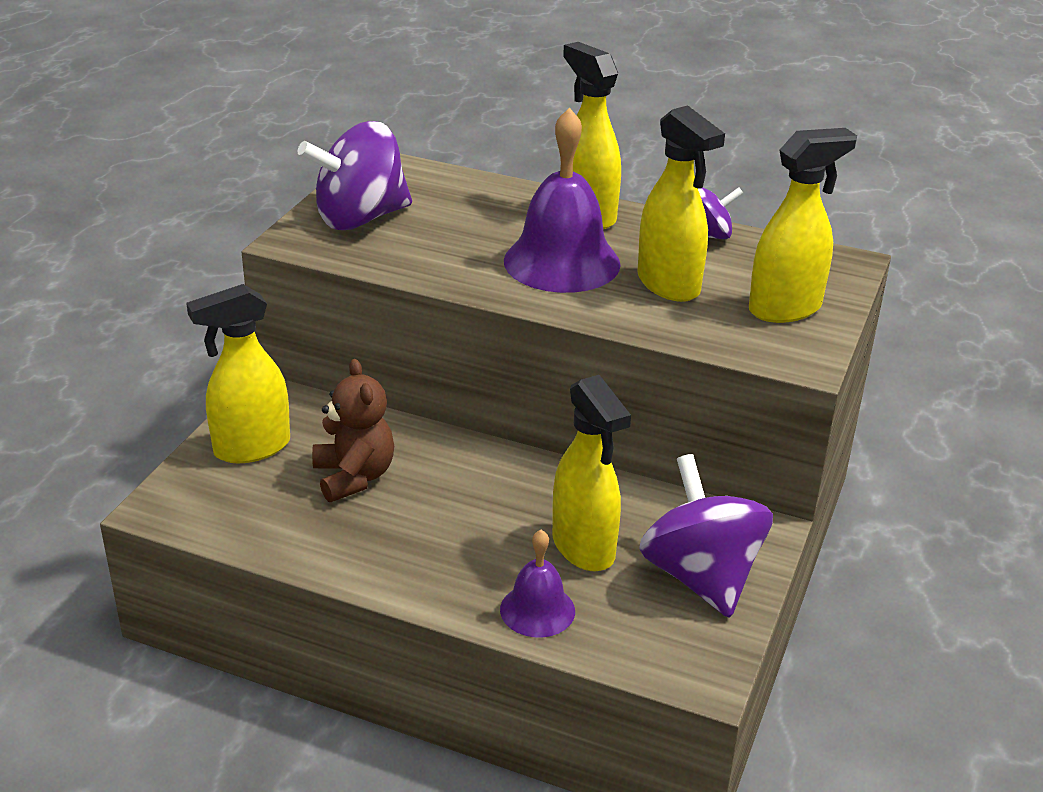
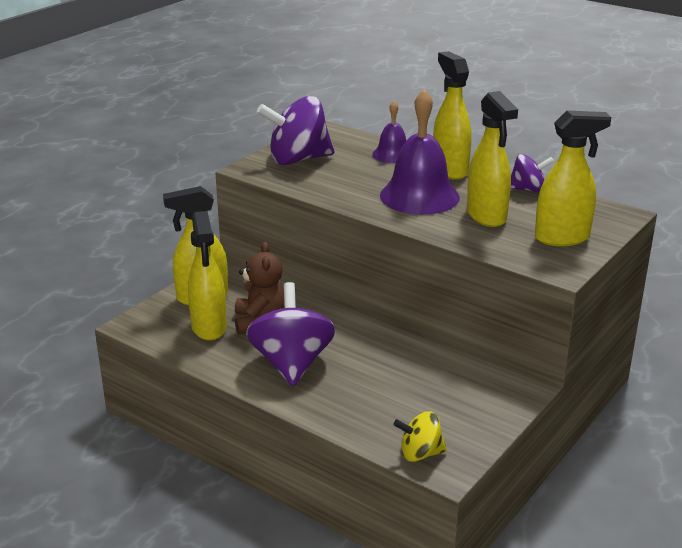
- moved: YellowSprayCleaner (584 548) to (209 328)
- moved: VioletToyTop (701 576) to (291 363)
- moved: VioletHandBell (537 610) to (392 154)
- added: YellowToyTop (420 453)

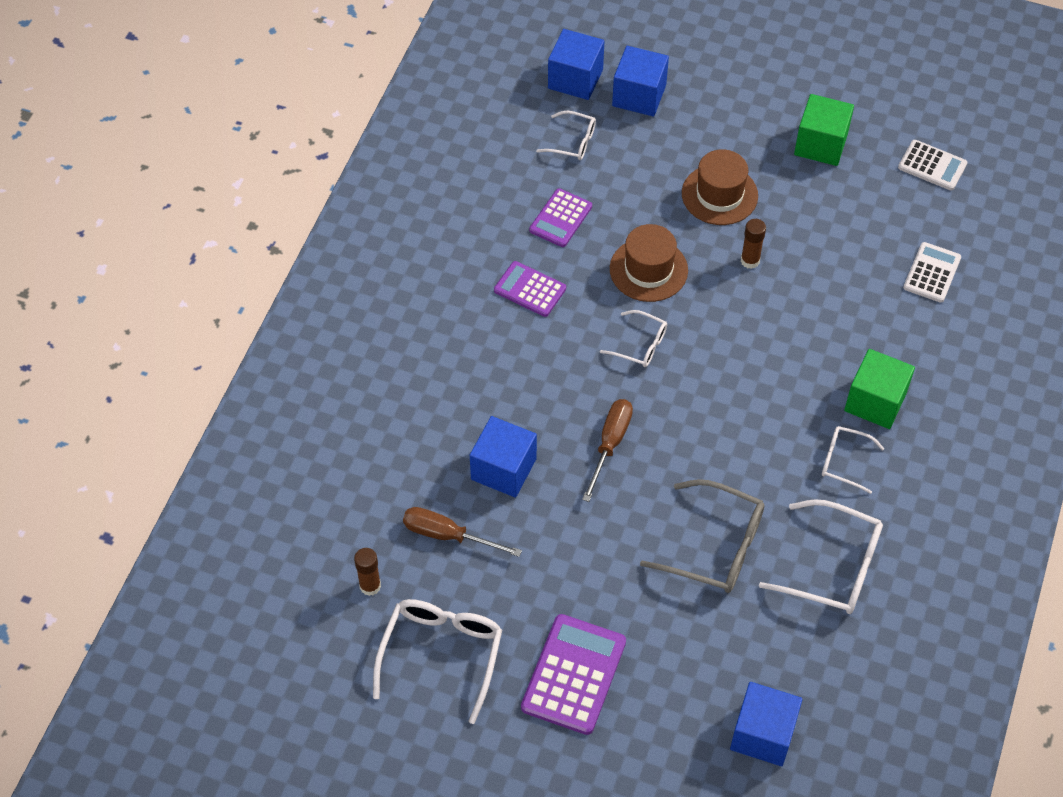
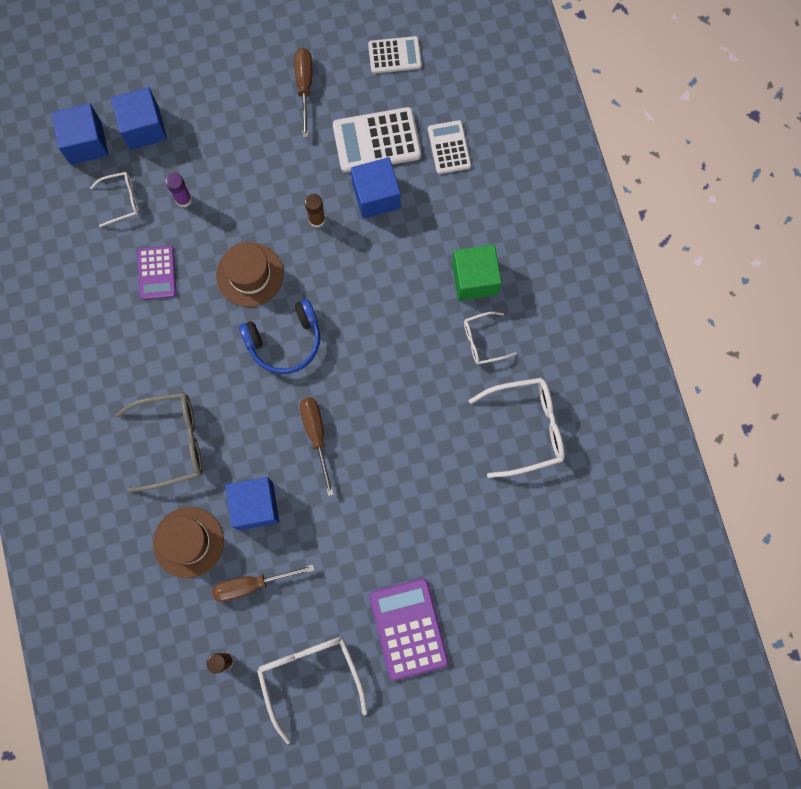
- moved: GrayGlasses (715 546) to (172 442)
- moved: BrownHat (719 195) to (188 542)
- added: VioletGlueStick (184 199)
- replaced: WhiteGlasses (640 345) to CobaltOverEarHeadphones (285 341)
- replaced: LeafGreenBlock (820 144) to BrownHandScrewdriver (304 87)
- added: WhiteAddingMachine (377 141)
- moved: CobaltBlock (763 734) to (376 196)
- removed: VioletAddingMachine (530 289)

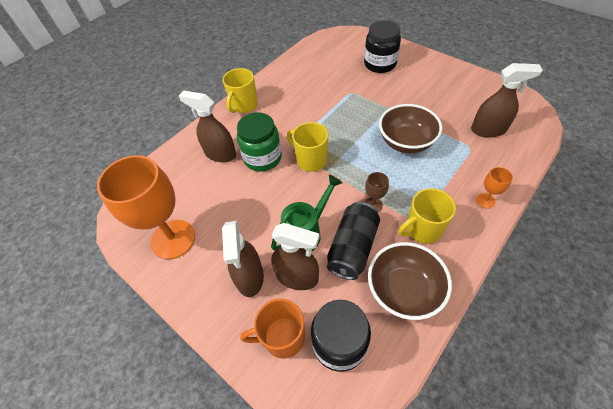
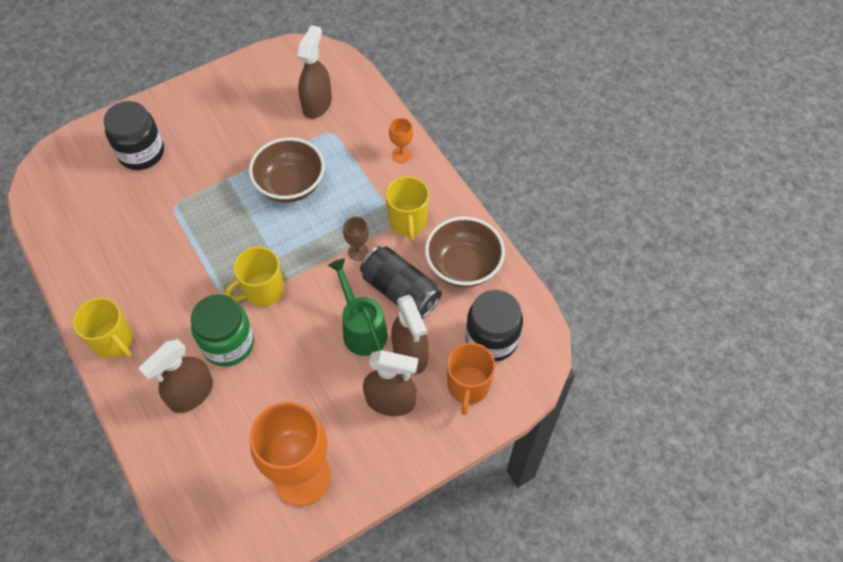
- turned: BrownSprayCleaner (297 276) = (410 354) 120 degrees clockwise

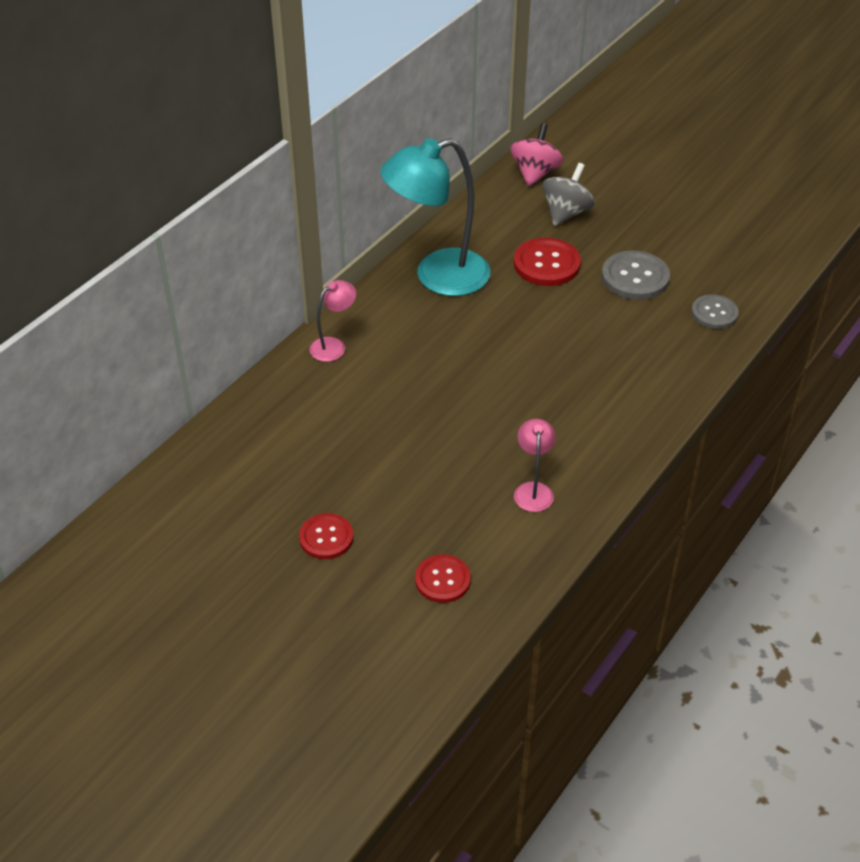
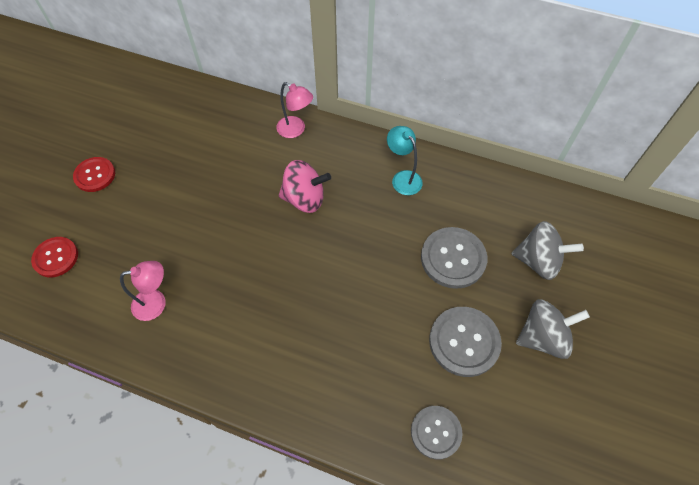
- moved: PinkToyTop (535 173) to (305 199)
- resized: AquaDeskLamp (437 276) = (403 178) x0.46
- recoloured: CrimsonButton (546 264) to GrayButton (453 258)
- added: GrayToyTop (543 337)

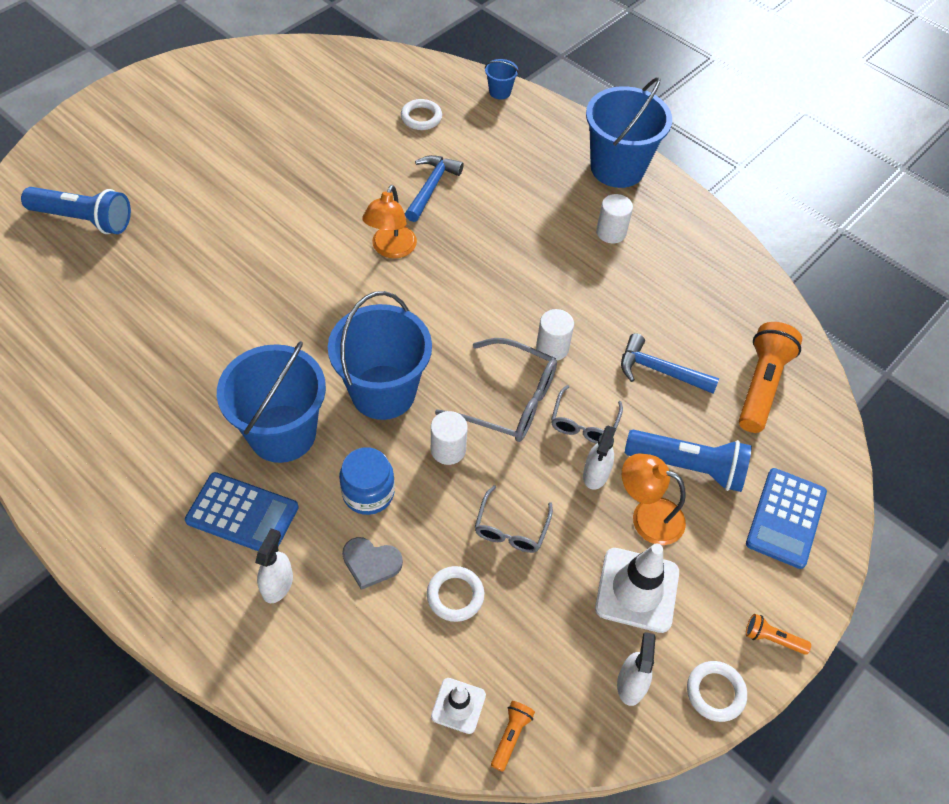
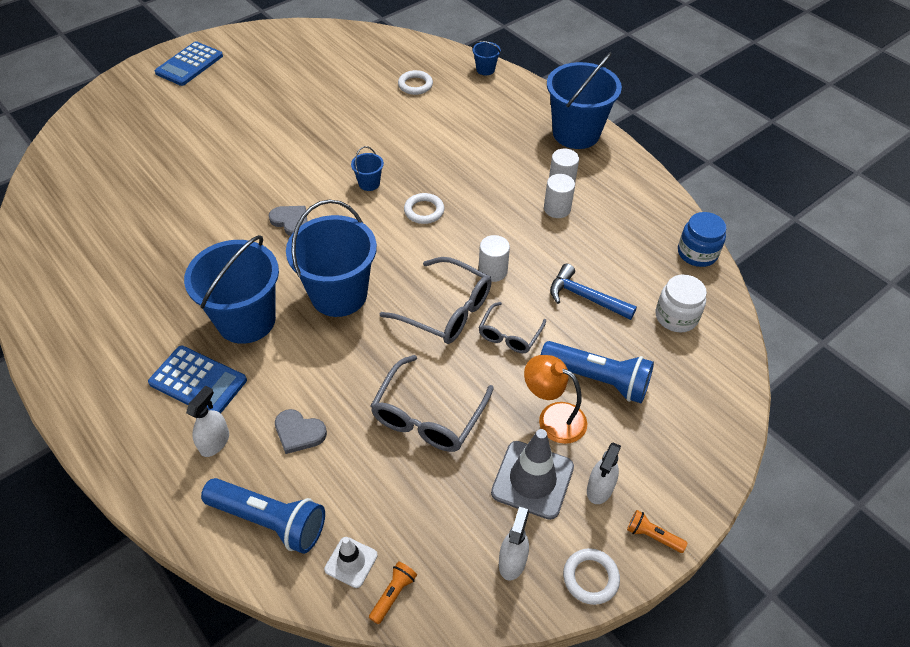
- moved: CobaltAddingMachine (786 518) to (189 64)
- moved: CobaltPocketTorch (84 219) to (270 520)
- added: GrayHeart (291 221)
- replaced: OrangeDeskLamp (391 249) to CobaltSandBucket (369 183)
- resized: GrayGlasses (511 529) = (428 416) x1.64
- moved: WhiteTorus (455 595) to (424 211)
- recoloured: WhiteTrafficCone (637 590) to GrayTrafficCone (532 480)
- moved: WhiteSolidCylinder (448 449) to (557 209)
- moved: WhiteSprayCleaner (596 474) to (600 488)
- replaced: OrangePocketTorch (761 385) to WhiteJar (676 317)
- moved: CobaltJar (368 492) to (697 253)
- removed: CobaltHammer (431 187)

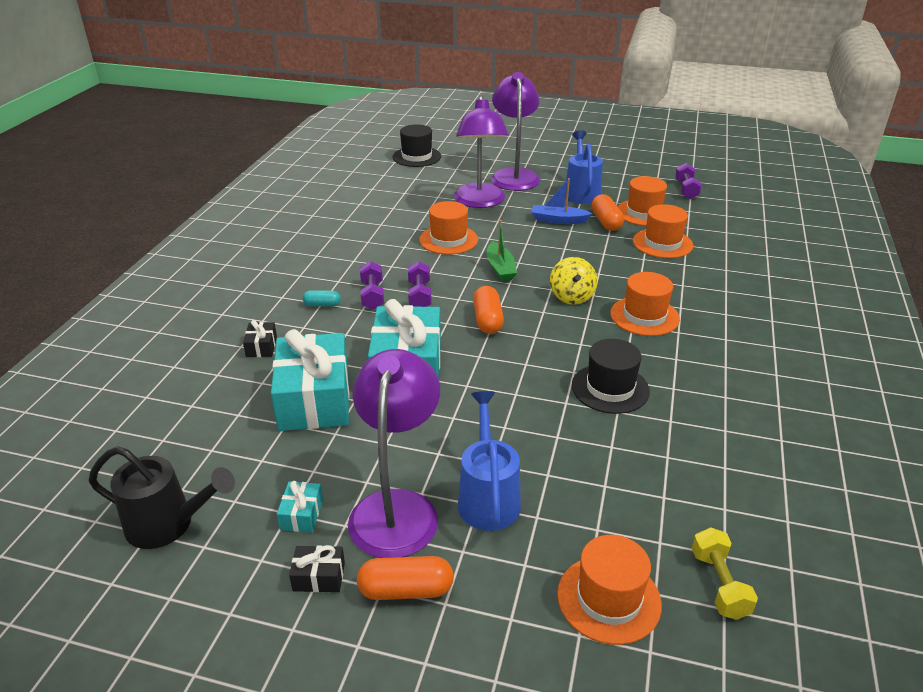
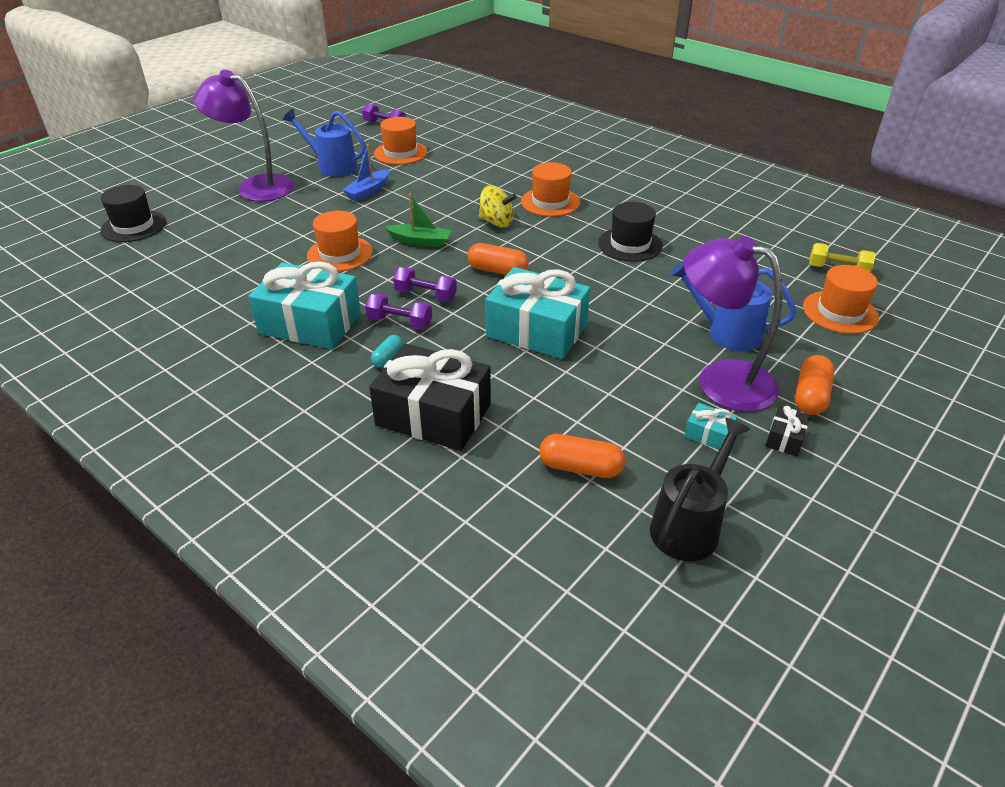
- moved: AquaPresent (314 399) to (310 323)
- resized: JetBlackPresent (261 347) = (433 415) x2.40
- moved: OrangePill (606 222) to (580 467)
- removed: VioletDeskLamp (480 202)
- removed: OrangeHat (662 243)

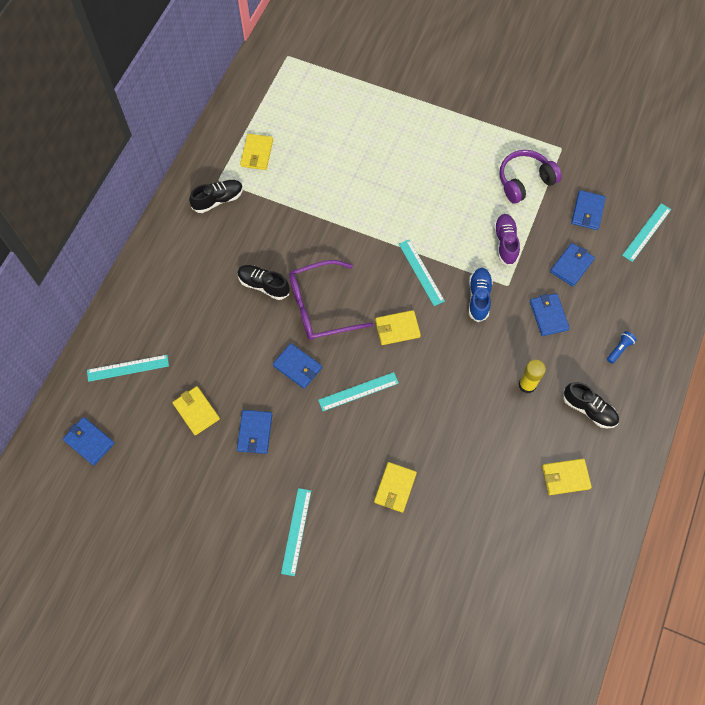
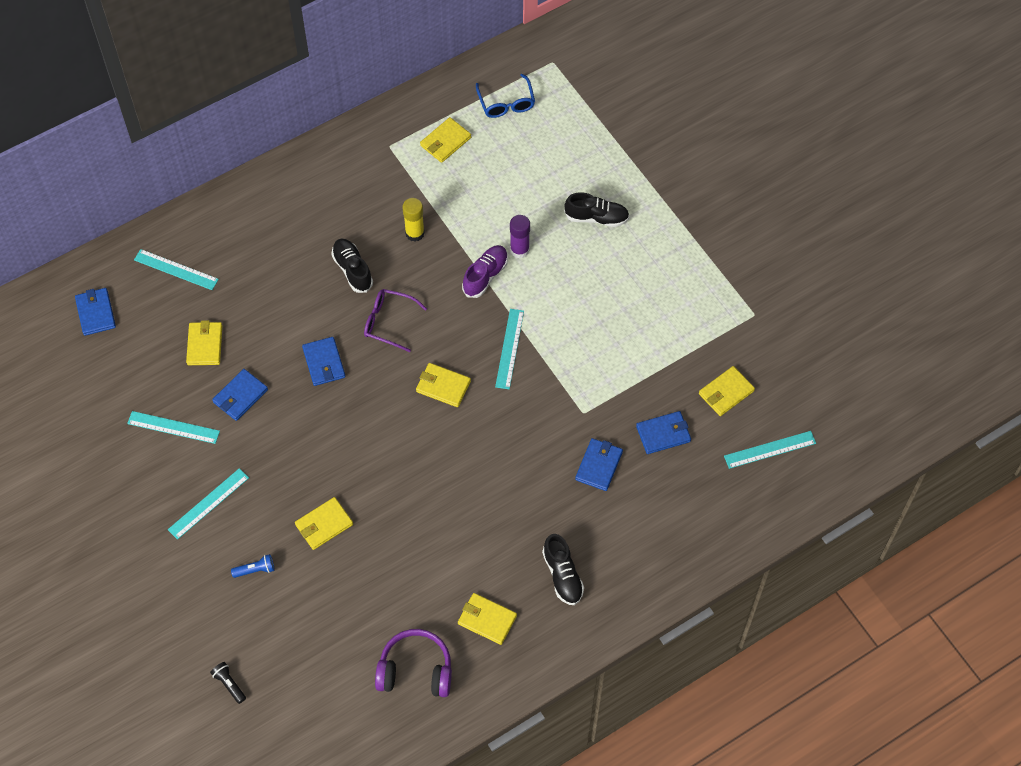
- moved: AquaRuler (358 391) to (173 427)
- added: JetBlackPocketTorch (229 684)
- moved: CobaltPocketTorch (619 349) to (255 570)
- resized: VioletGlasses (320 307) = (388 322) x0.64
- moved: VioletOverEarHeadphones (525 181) to (415 670)
- moved: YellowGlueStick (527 385) to (415 233)
- moved: VioletSneaker (505 243) to (485 276)
- added: CobaltGlasses (506 103)
- added: VioletGlueStick (519 250)
- moved: JetBlackSneaker (218 200) to (596 218)
- recoloured: CobaltBillfold (587 211) to YellowBillfold (726 392)
- removed: CobaltSneaker (479 297)

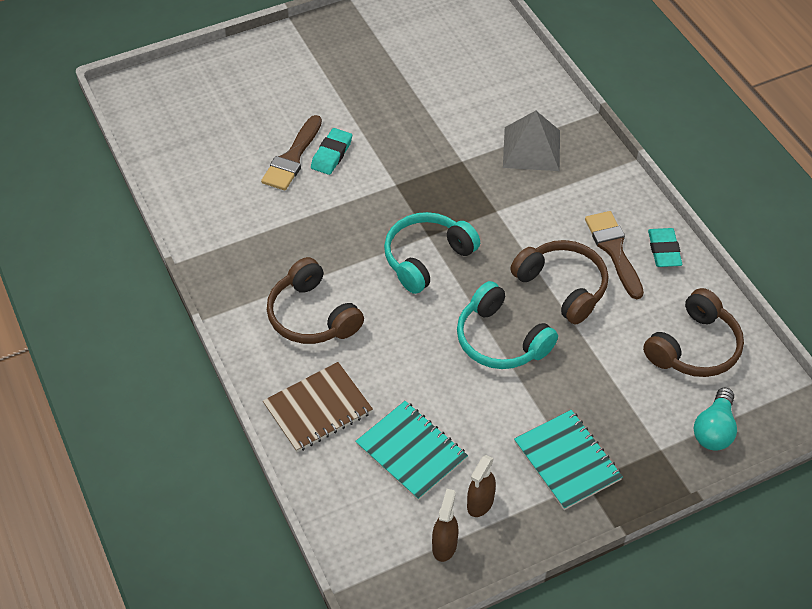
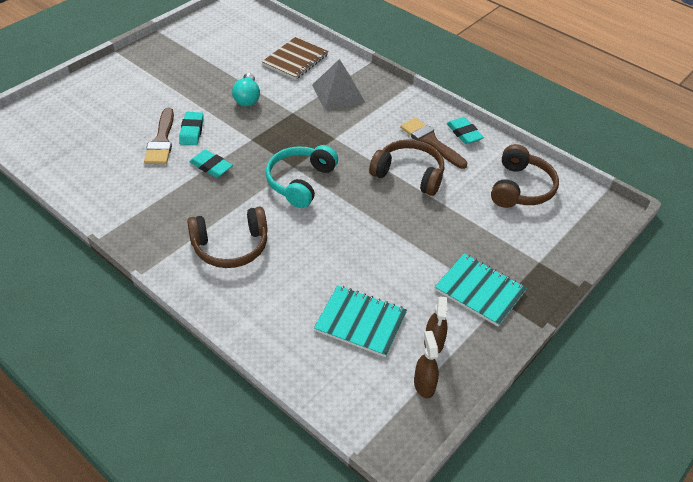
- turned: BrownOverEarHeadphones (312 316) = (231 246) 45 degrees counterclockwise
- added: AquaPencilEraser (211 166)
- moved: AquaLightBulb (714 429) to (247 98)
- moved: BrownExerciseBook (318 408) to (295 60)
- removed: AquaOverEarHeadphones (500 340)

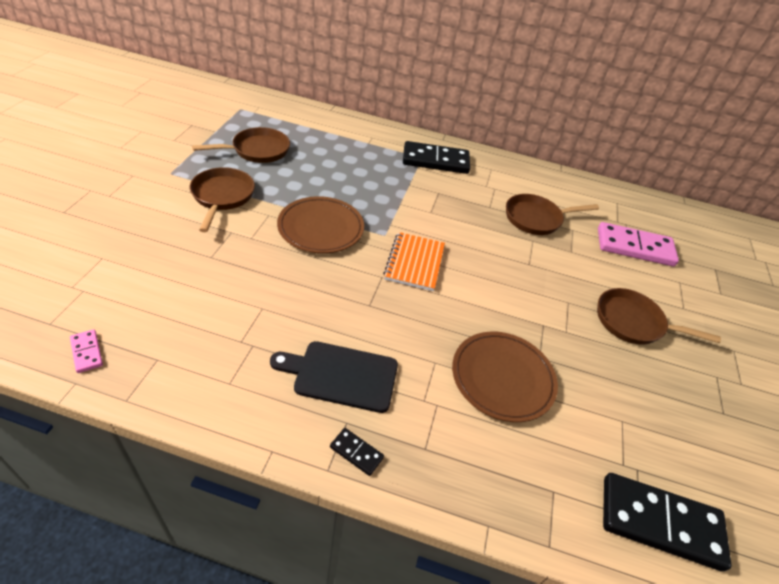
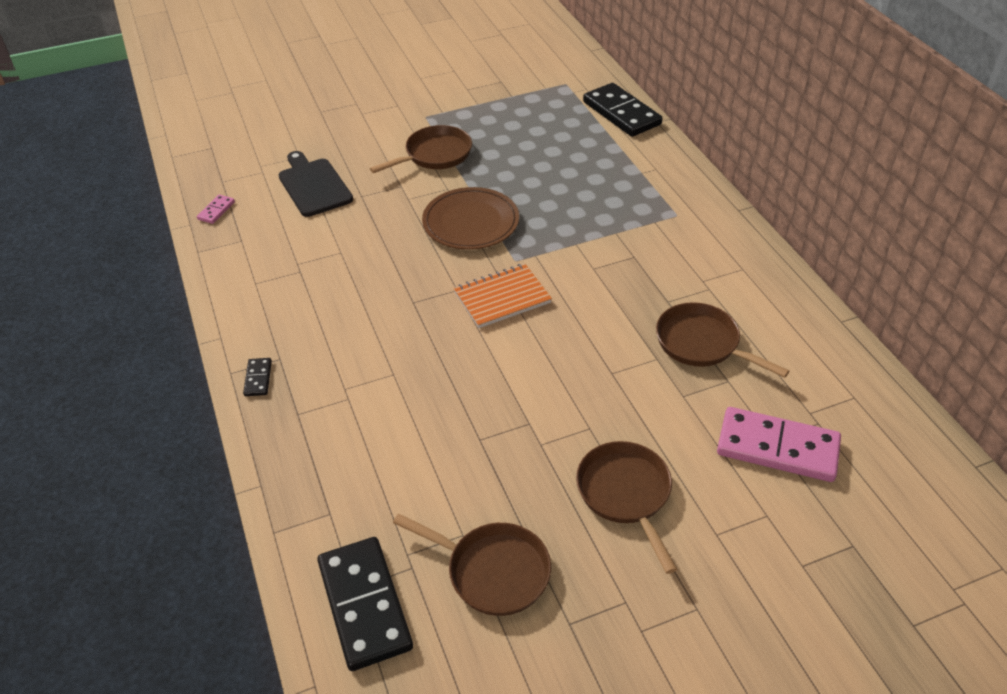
- moved: JetBlackCuttingBoard (341 375) to (314 185)
- moved: BrownPan (257 150) to (492 571)
- moved: JetBlackDomino (435 161) to (621 113)
- turned: PinkDomino (634 247) = (777 447) 45 degrees counterclockwise
- removed: BrownPlate (502 378)

